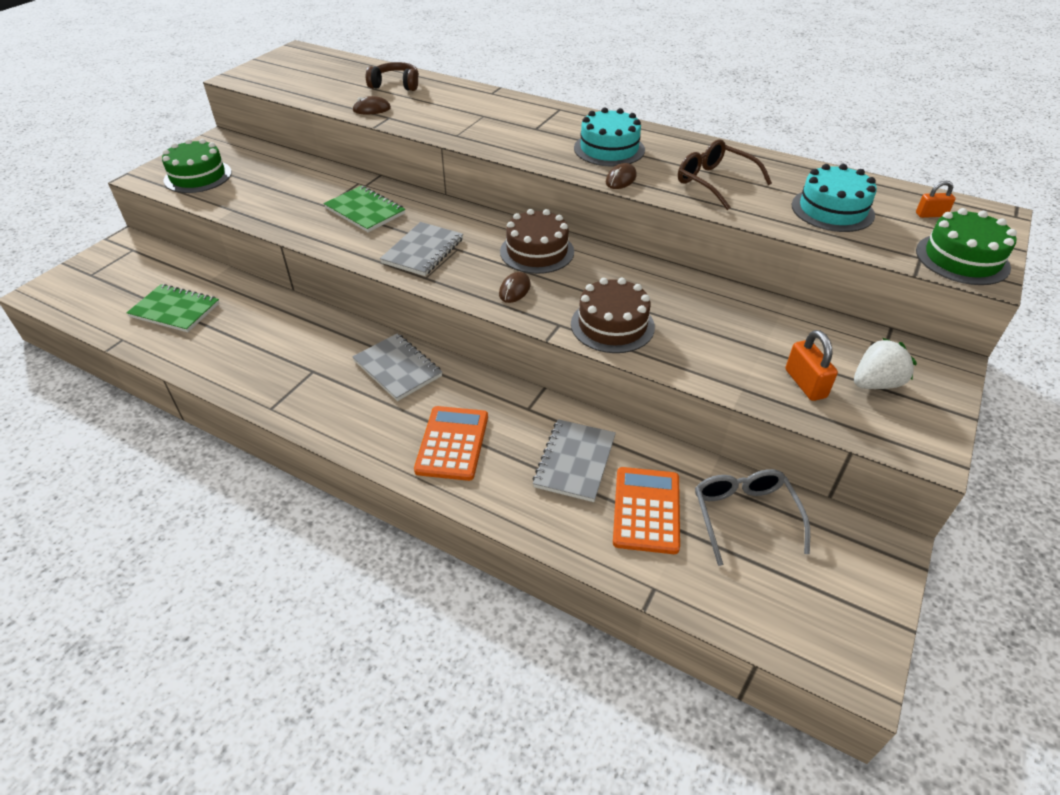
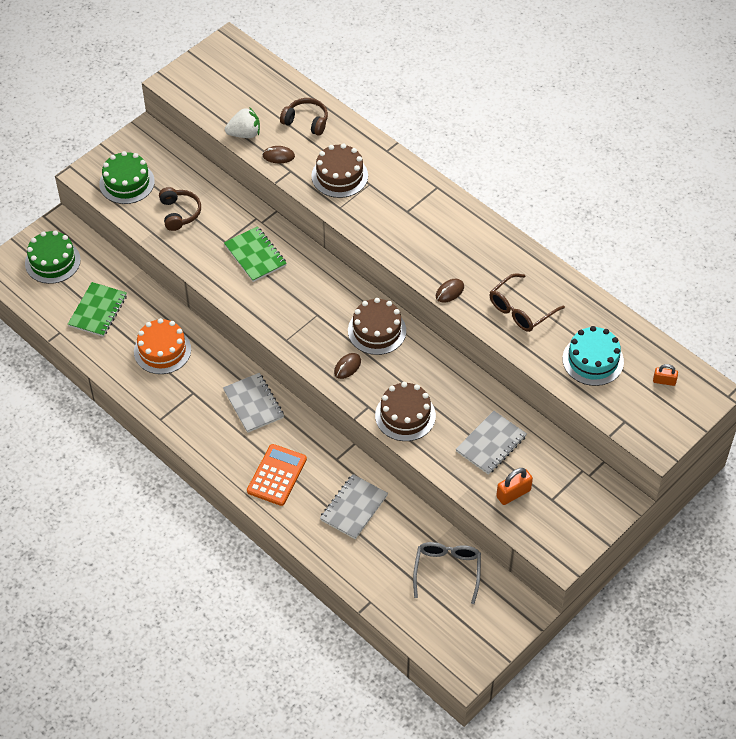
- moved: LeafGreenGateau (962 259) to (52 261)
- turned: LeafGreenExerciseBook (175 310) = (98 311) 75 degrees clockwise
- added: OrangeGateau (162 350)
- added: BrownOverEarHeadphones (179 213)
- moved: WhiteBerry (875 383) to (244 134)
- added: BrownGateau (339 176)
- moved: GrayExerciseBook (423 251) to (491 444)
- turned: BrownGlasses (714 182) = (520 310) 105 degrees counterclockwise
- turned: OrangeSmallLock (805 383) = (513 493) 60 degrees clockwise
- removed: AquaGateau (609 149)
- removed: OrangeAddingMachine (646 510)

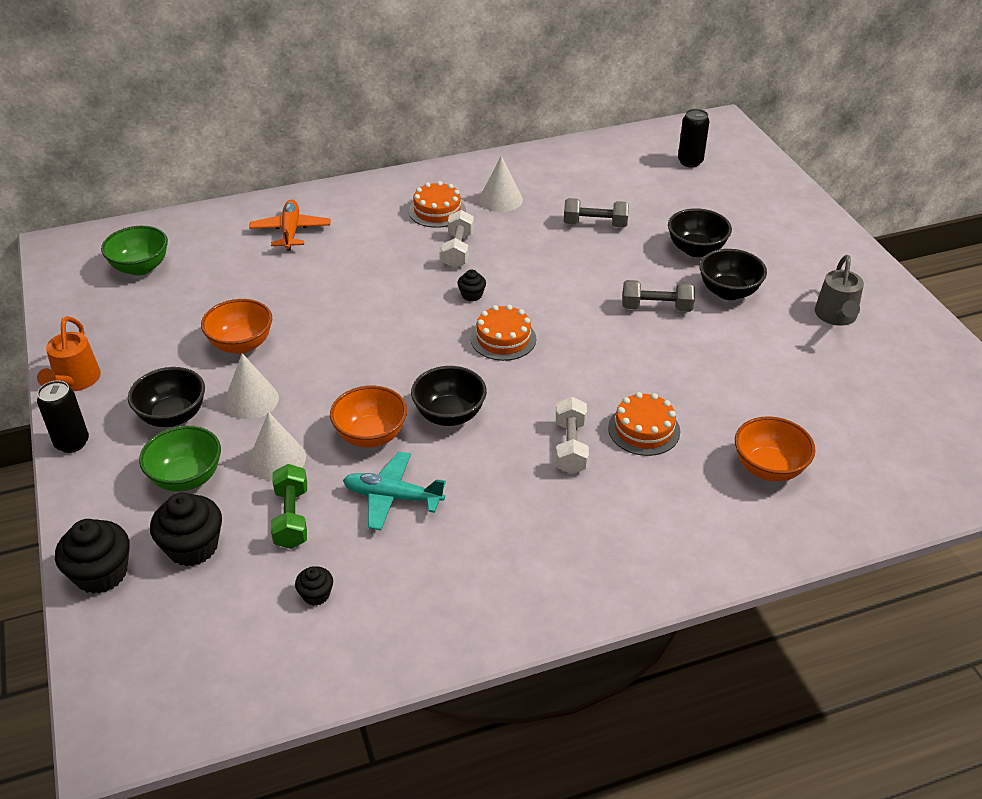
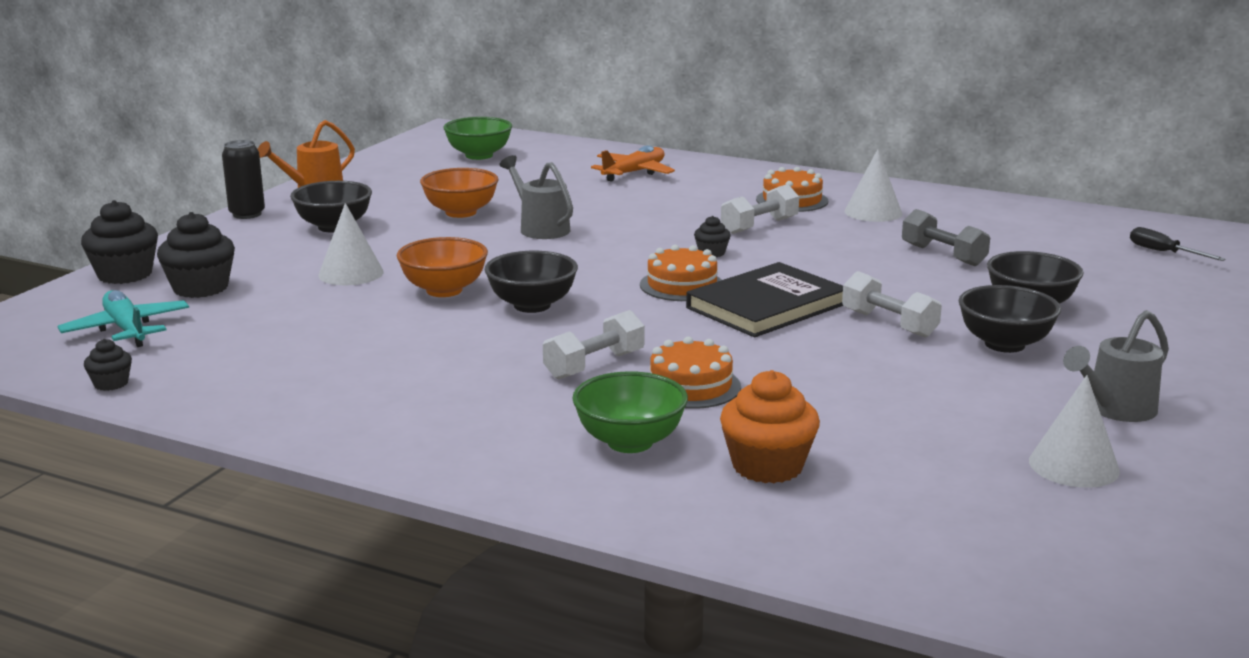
- moved: AquaAeroplane (392 497) to (126 329)
- moved: JetBlackMuffin (316 594) to (111 383)
- added: GraySprinklingCan (540 228)
- moved: LeafGreenDeepDish (186 478) to (630 442)
- added: JetBlackHardcover (767 306)
- replaced: OrangeDeepDish (768 468) to OrangeMuffin (767 466)
- recoloured: GrayDumbbell (656 308) to WhiteDumbbell (889 324)
- moved: WhiteSolidCone (251 400) to (1073 466)
- replaced: JetBlackTin (690 162) to JetBlackHandScrewdriver (1164 252)
- removed: LeafGreenDumbbell (292 518)

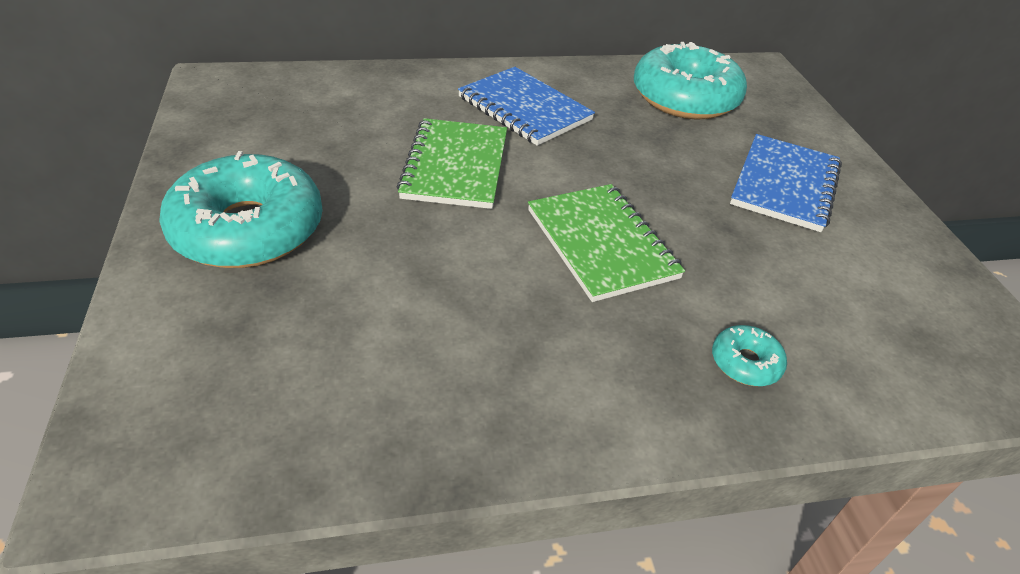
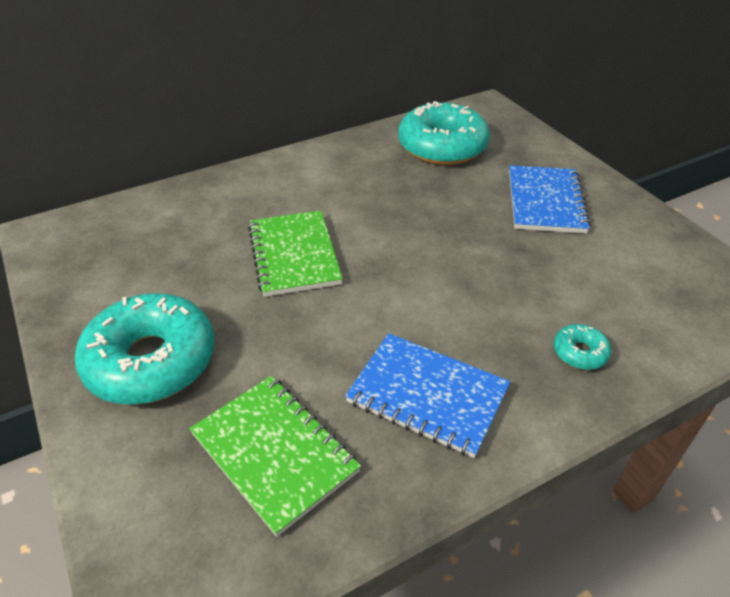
- moved: LeafGreenExerciseBook (601 243) to (274 453)
- moved: CobaltExerciseBook (524 109) to (427 395)

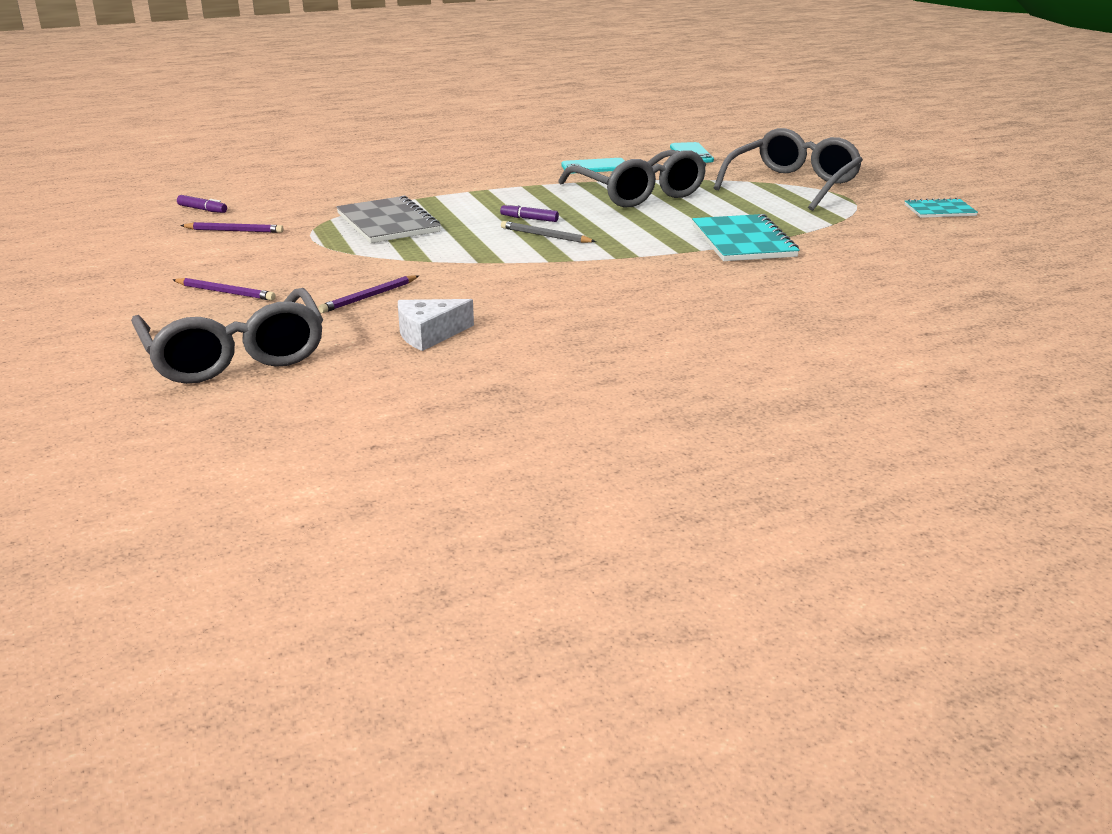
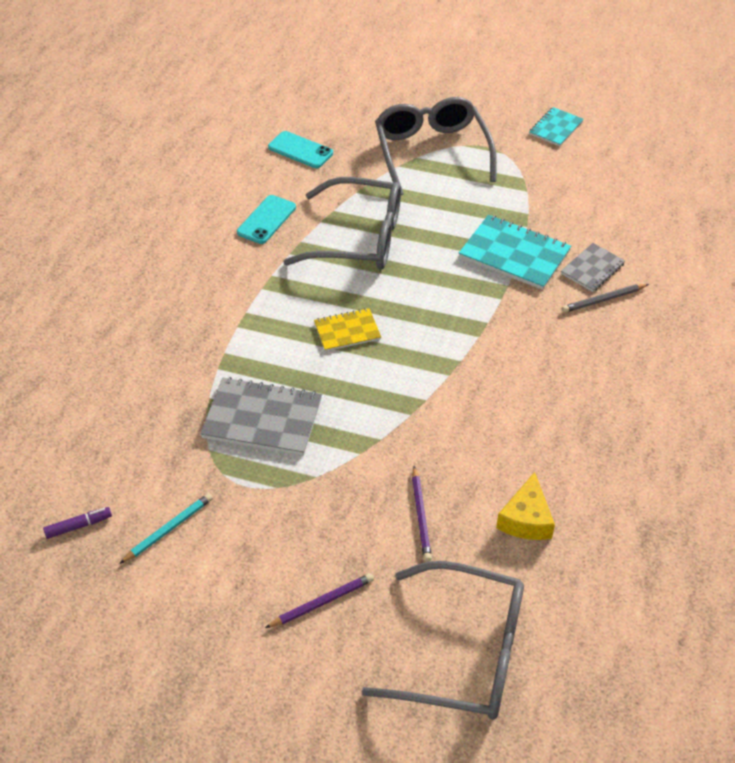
- recoloured: VioletPencil (234 231) to AquaPencil (168 529)
- replaced: VioletFeltPen (529 219) to YellowExerciseBook (347 331)
- recoloured: WhiteCheeseWedge (429 334) to YellowCheeseWedge (526 519)
- added: GrayExerciseBook (592 269)
- moved: GrayPencil (545 236) to (603 300)

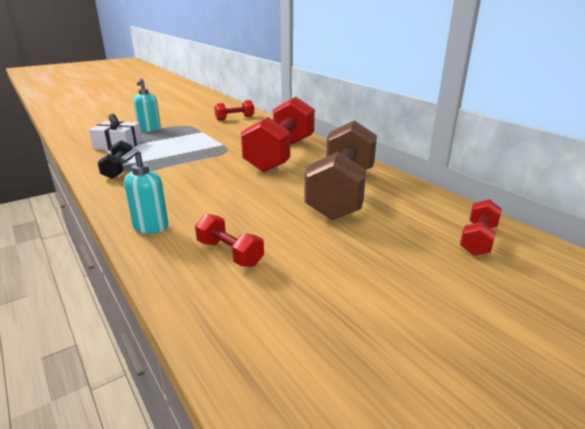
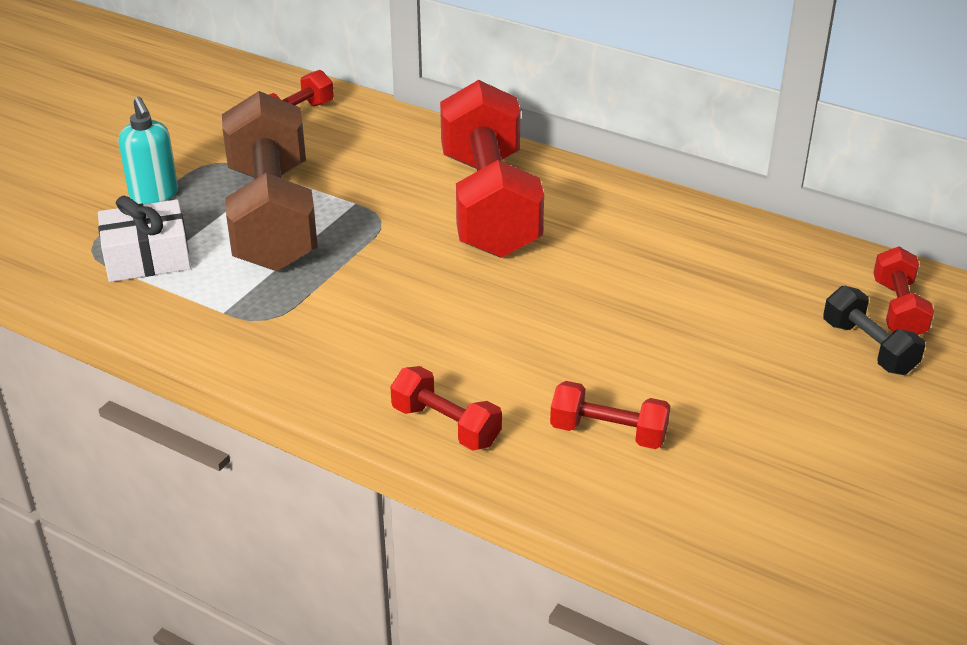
- moved: BrownDumbbell (342 192) to (272 217)
- replaced: AquaSoapPump (150 227) to CrimsonDumbbell (446 426)
- moved: JetBlackDumbbell (119 169) to (868 347)

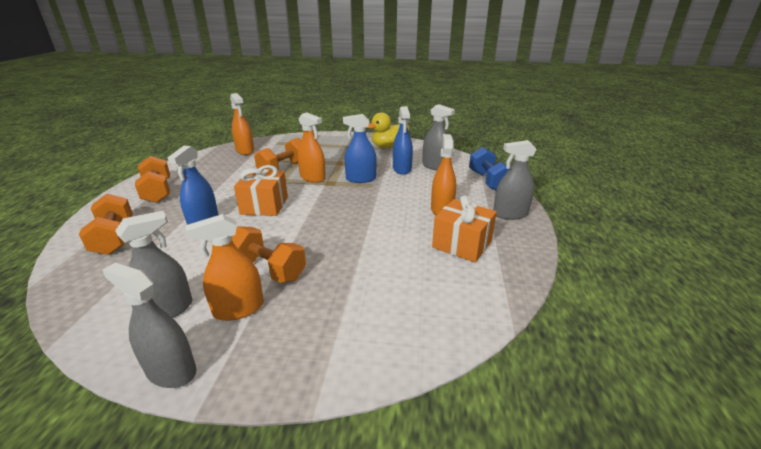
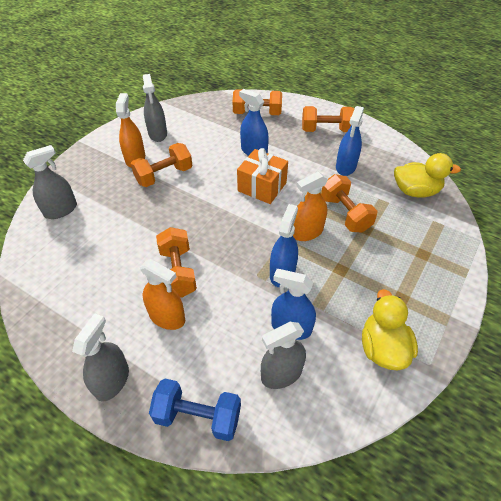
- moved: GraySprayCleaner (171 371) to (61 210)
- added: OrangeDumbbell (178 272)
- added: CobaltSprayCleaner (346 166)
- replaced: OrangeSprayCleaner (245 151) to YellowDuck (415 191)
- removed: OrangePresent (462 244)

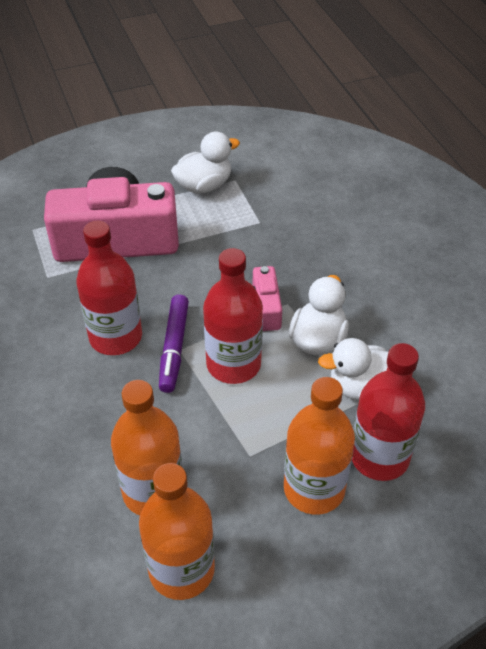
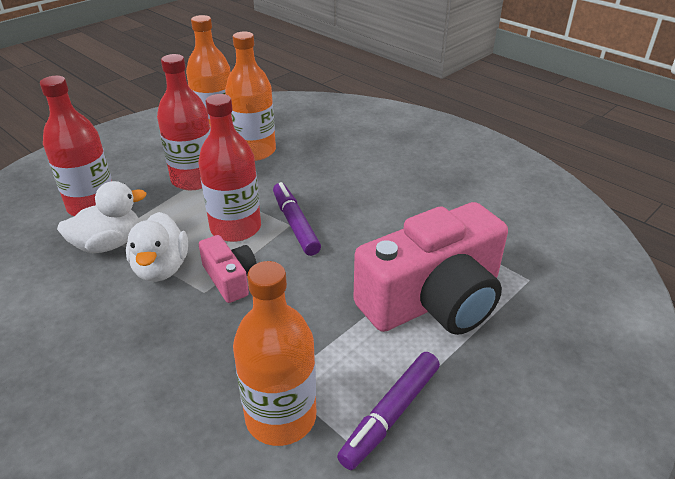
- moved: CrimsonBottle (115 337) to (194 179)
- moved: OrangeBottle (314 489) to (281 417)
- replaced: WhiteDuck (204 186) to VioletFeltPen (390 414)

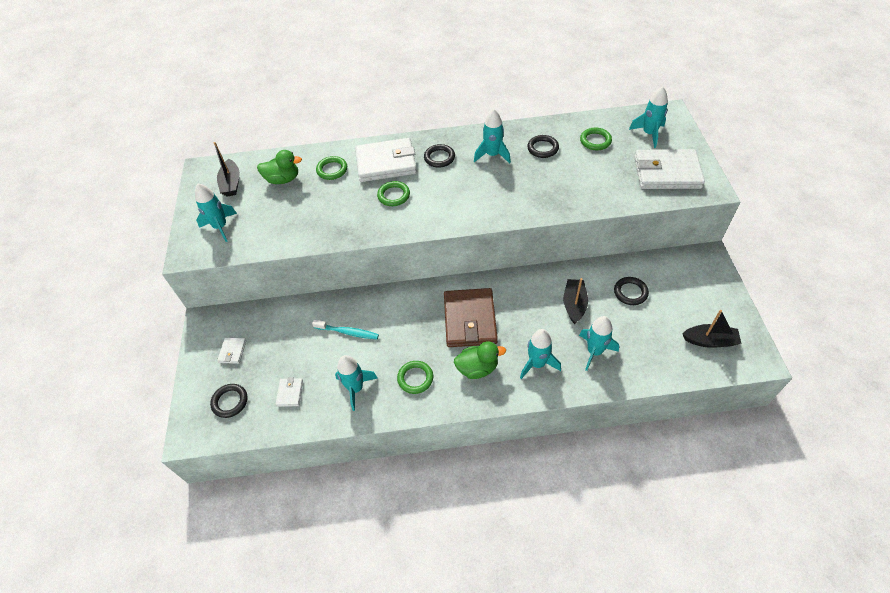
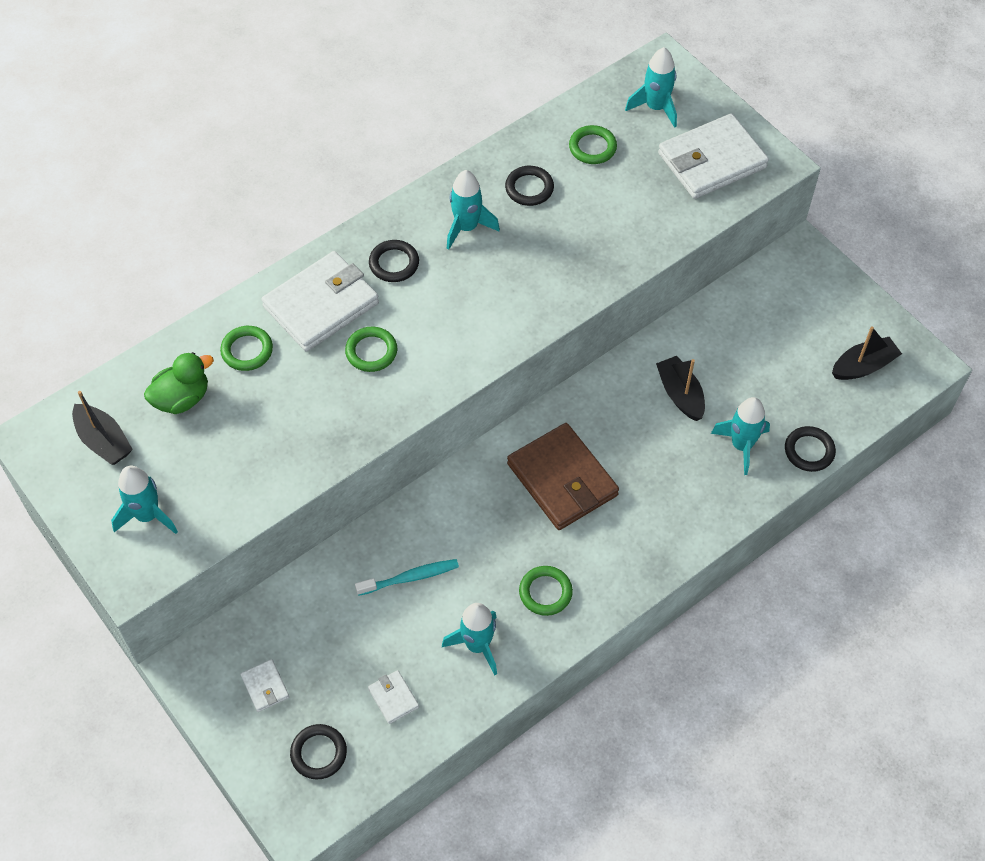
- moved: JetBlackTorus (630 292) to (809 451)
- removed: LeafGreenDuck (477 368)
- removed: AquaRocket (537 364)

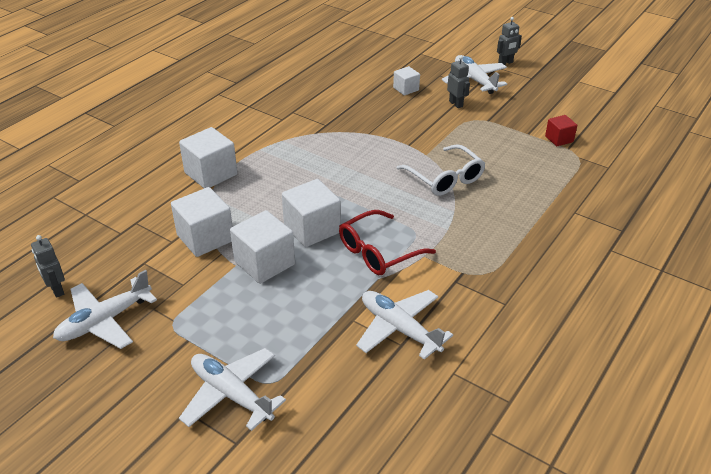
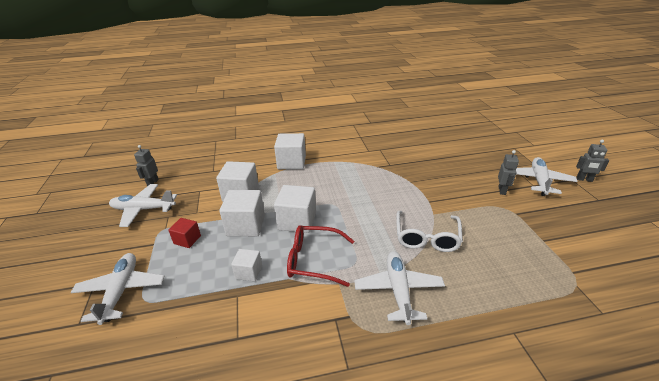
- moved: CrimsonBlock (559 139) to (187 240)
- moved: WhiteBlock (406 89) to (248 272)
- moved: WhiteAeroplane (399 329) to (398 290)

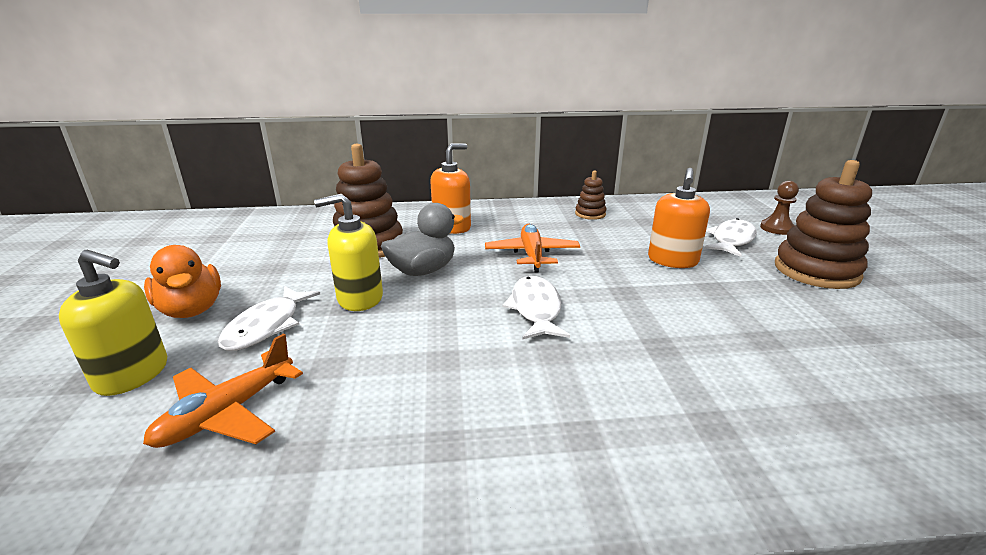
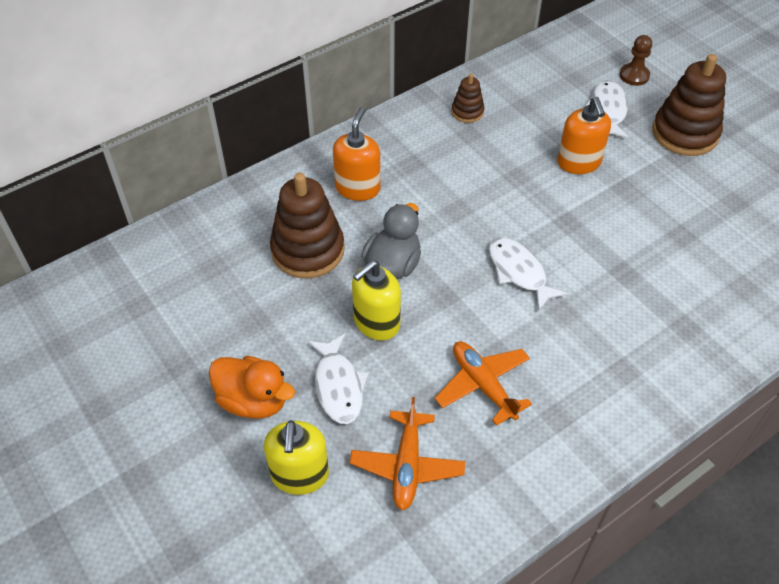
- turned: YellowSoapPump (133 375) = (300 475) 105 degrees clockwise
- moved: OrangeAeroplane (532 255) to (483 385)

